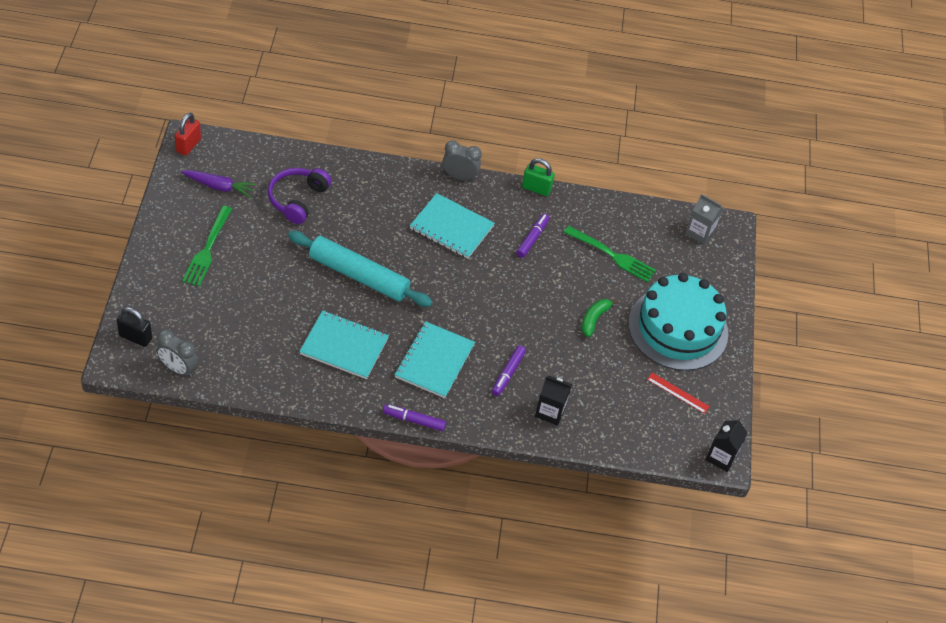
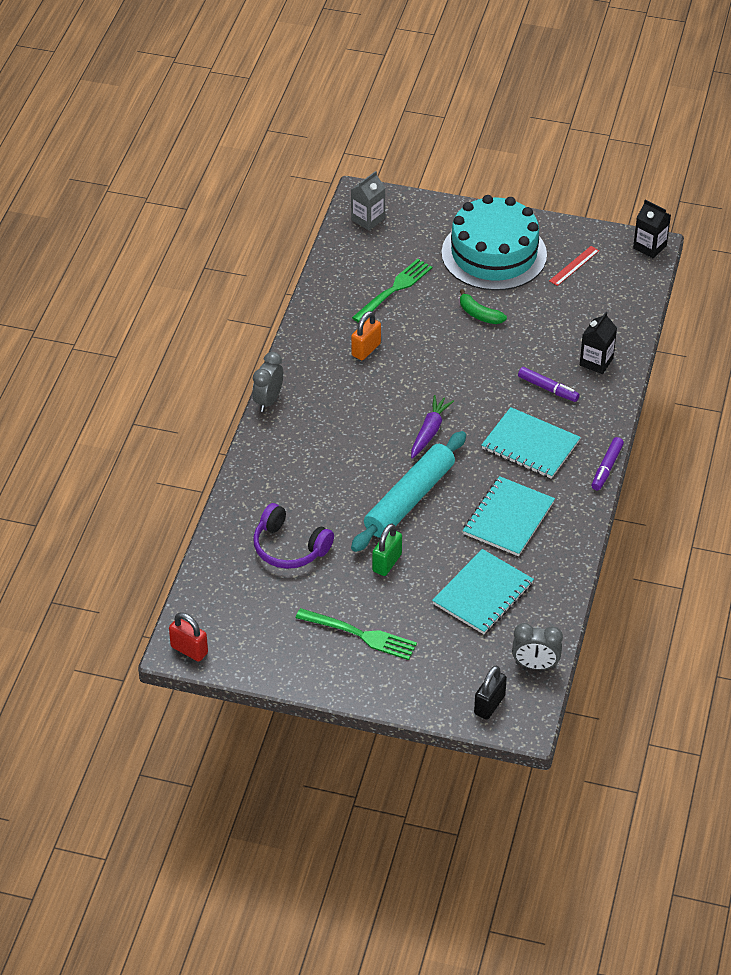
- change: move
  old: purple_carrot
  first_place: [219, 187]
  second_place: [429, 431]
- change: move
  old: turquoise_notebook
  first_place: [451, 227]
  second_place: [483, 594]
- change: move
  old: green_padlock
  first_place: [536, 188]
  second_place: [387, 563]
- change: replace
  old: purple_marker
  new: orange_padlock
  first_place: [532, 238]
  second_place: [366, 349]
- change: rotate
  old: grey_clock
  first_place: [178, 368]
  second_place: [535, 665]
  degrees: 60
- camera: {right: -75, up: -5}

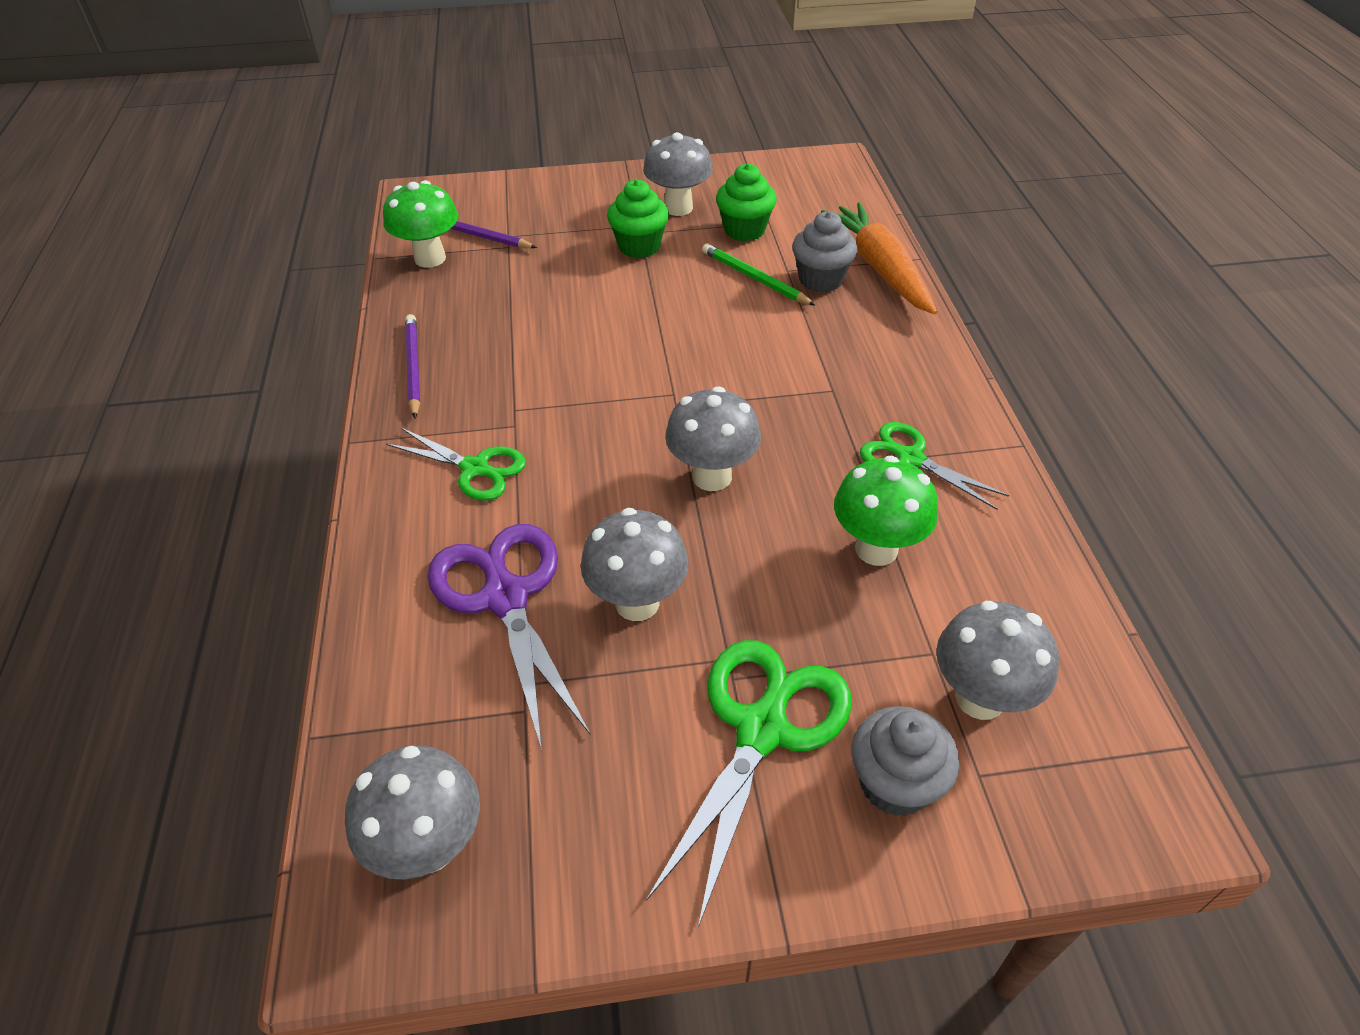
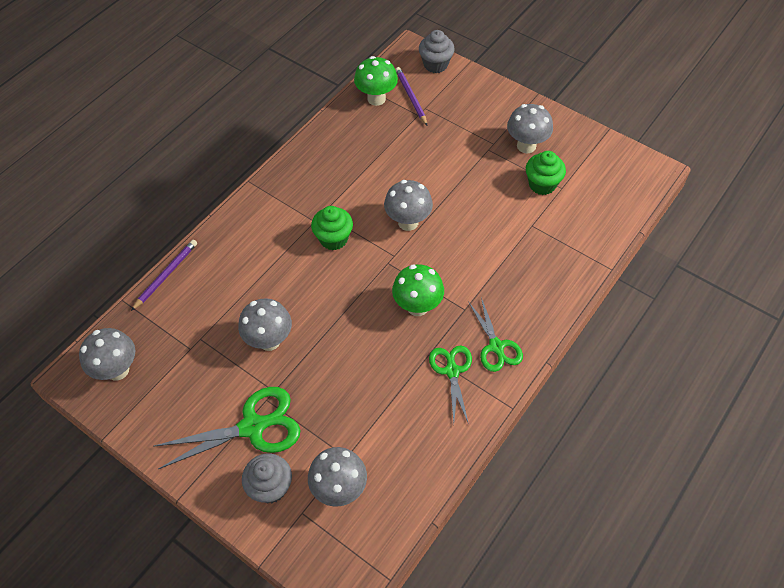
- change: delete
  old: purple_scissors
  first_place: [505, 596]
- change: delete
  old: green_pencil
  first_place: [754, 278]
- change: delete
  old: orange_carrot
  first_place: [879, 268]
- change: move
  old: green_scissors
  first_place: [476, 469]
  second_place: [496, 347]
- change: move
  old: purple_pencil
  first_place: [413, 367]
  second_place: [166, 275]
- change: move
  old: green_cupcake
  first_place: [639, 246]
  second_place: [333, 239]
- change: move
  old: grey_mushroom
  first_place: [712, 476]
  second_place: [408, 222]
- change: move
  old: grey_cupcake
  first_place: [820, 280]
  second_place: [435, 65]
- change: move
  old: green_mushroom
  first_place: [876, 549]
  second_place: [417, 306]
- camera: {right: 45, up: 10}

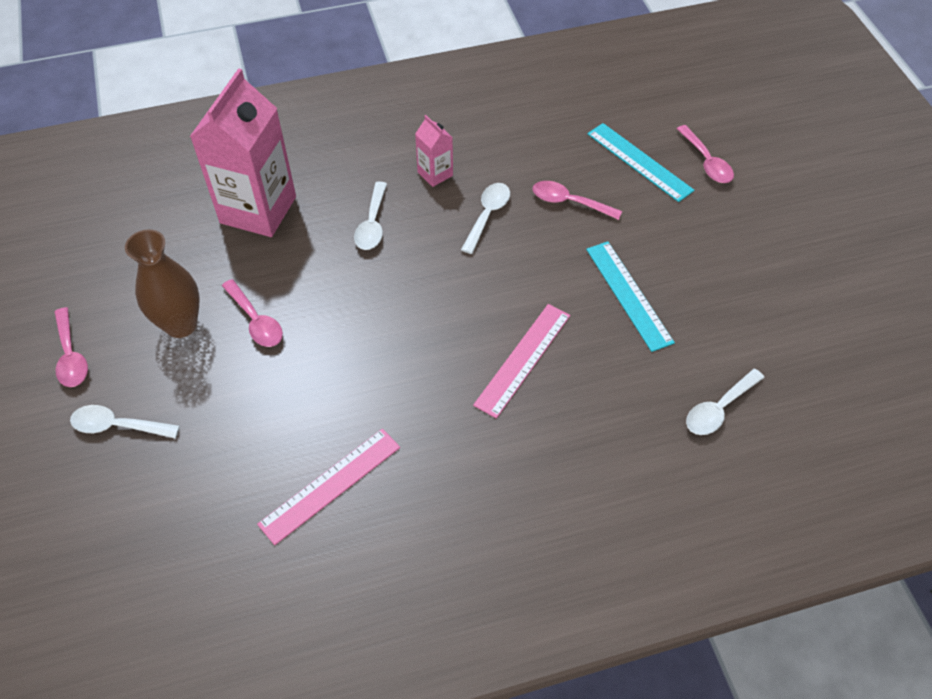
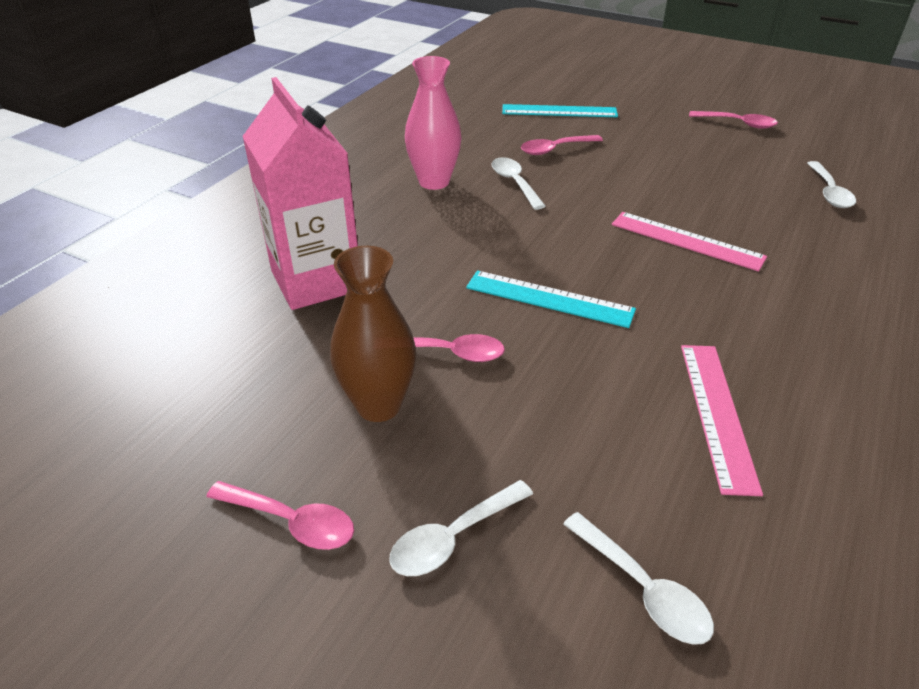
- change: move
  old: white_spoon
  first_place: [372, 224]
  second_place: [643, 589]
- change: move
  old: turquoise_ruler
  first_place: [629, 295]
  second_place: [549, 298]
- change: move
  old: pink_spoon
  first_place: [706, 162]
  second_place: [738, 123]
- change: replace
  old: pink_carton
  new: pink_vase
  first_place: [435, 174]
  second_place: [434, 182]
- change: rotate
  old: pink_ruler
  first_place: [523, 359]
  second_place: [686, 240]
  degrees: -45
- camera: {right: -45, up: -15}

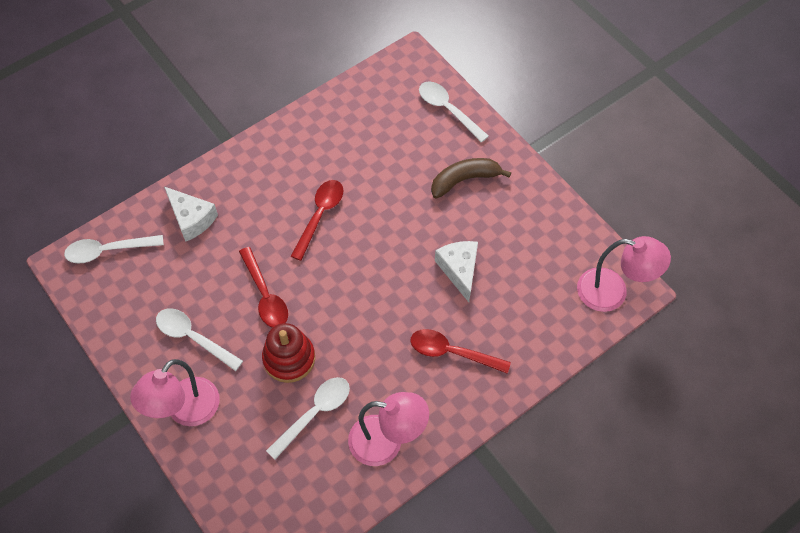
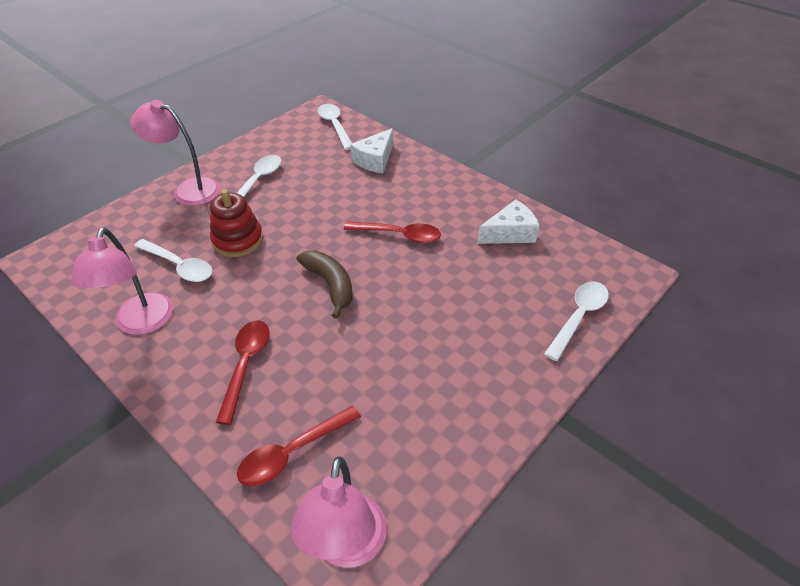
- change: move
  old: red_spoon
  first_place: [265, 295]
  second_place: [292, 452]
- change: move
  old: brown_banana
  first_place: [464, 180]
  second_place: [330, 285]
- change: move
  old: white_cheese
  first_place: [459, 270]
  second_place: [510, 233]
- camera: {right: 80, up: -15}

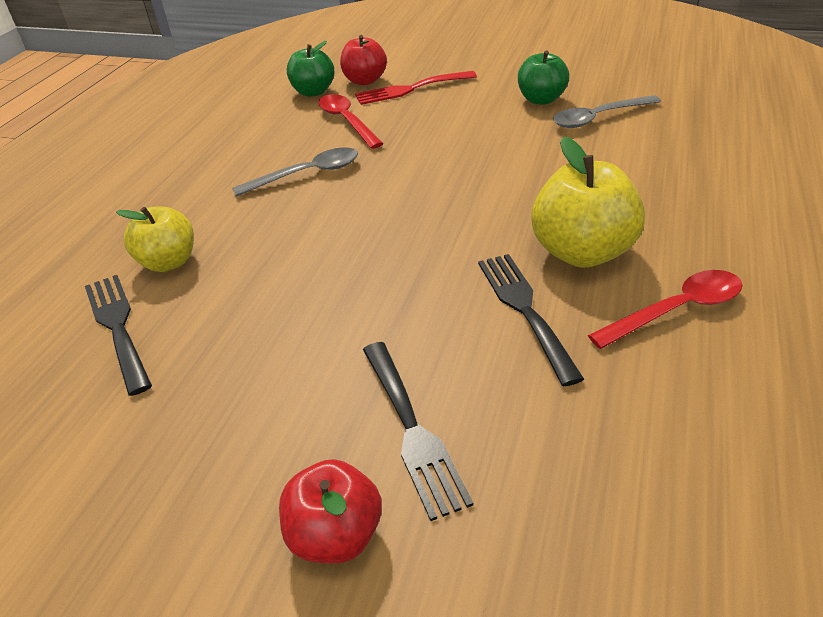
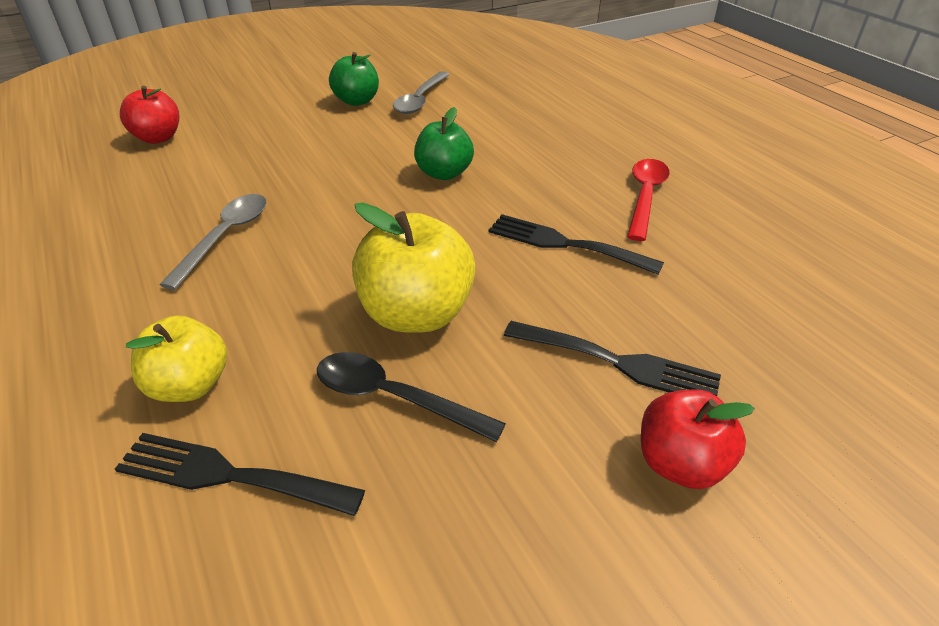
- change: delete
  old: red_spoon
  first_place: [347, 121]
- change: delete
  old: red_fork
  first_place: [410, 89]
- change: insert
  new: black_spoon
  second_place: [394, 398]
- change: move
  old: green_apple
  first_place: [313, 92]
  second_place: [444, 173]
- change: move
  old: yellow_apple
  first_place: [582, 252]
  second_place: [416, 314]
- camera: {right: -50, up: 0}

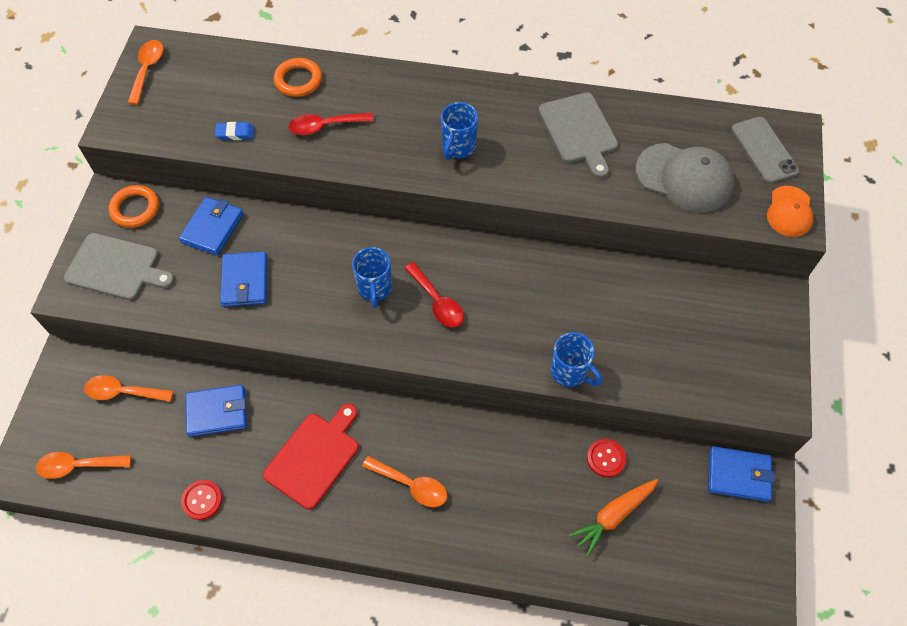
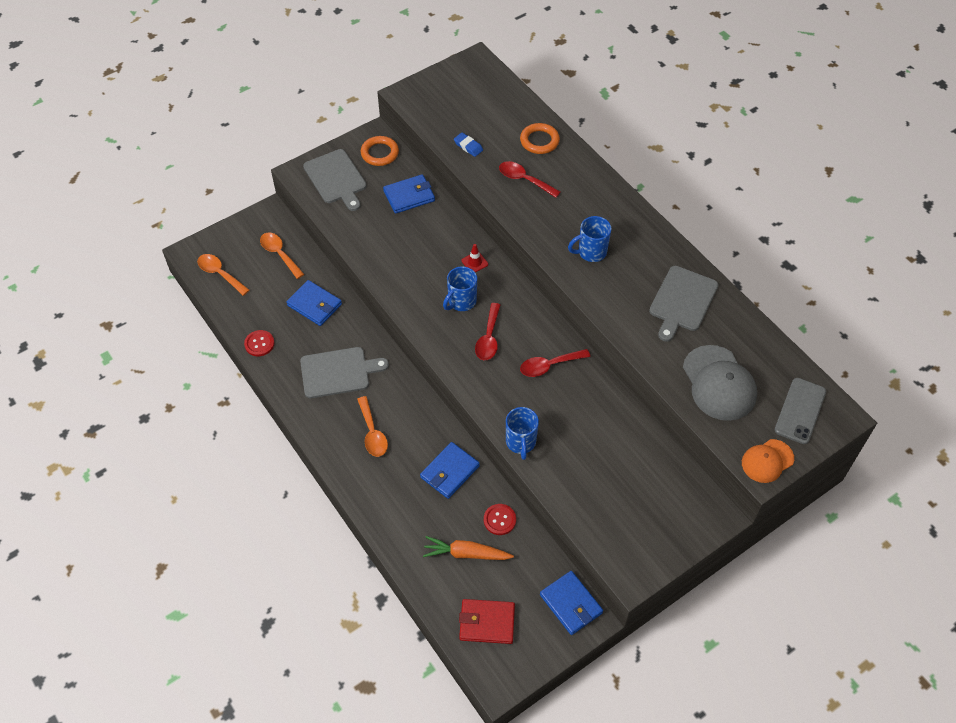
- change: delete
  old: orange_spoon
  first_place: [147, 70]
- change: insert
  new: red_wallet
  second_place: [487, 623]
- change: insert
  new: red_traffic_cone
  second_place: [474, 262]
- change: insert
  new: red_spoon
  second_place: [549, 365]
- change: move
  old: blue_wallet
  first_place: [245, 281]
  second_place: [450, 472]
- change: recolor
  old: red_cutting_board
  new: grey_cutting_board
  first_place: [314, 457]
  second_place: [338, 372]
- camera: {right: 45, up: -5}

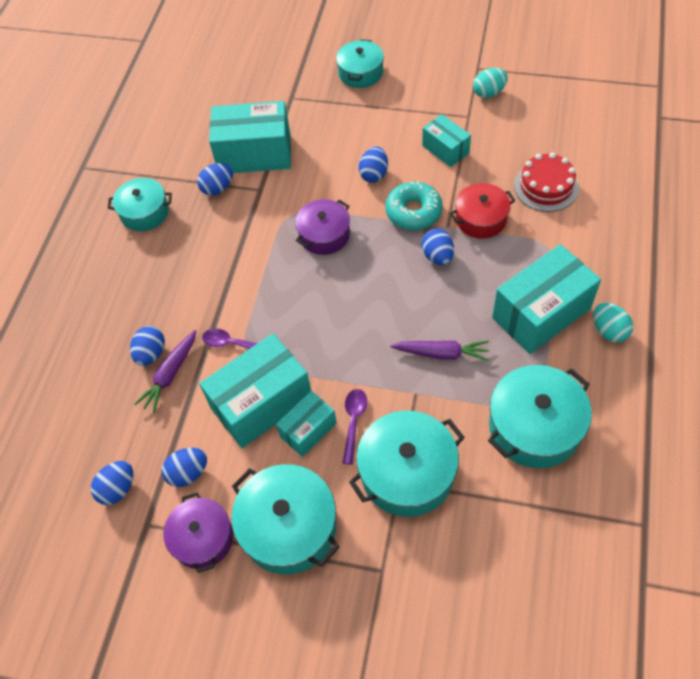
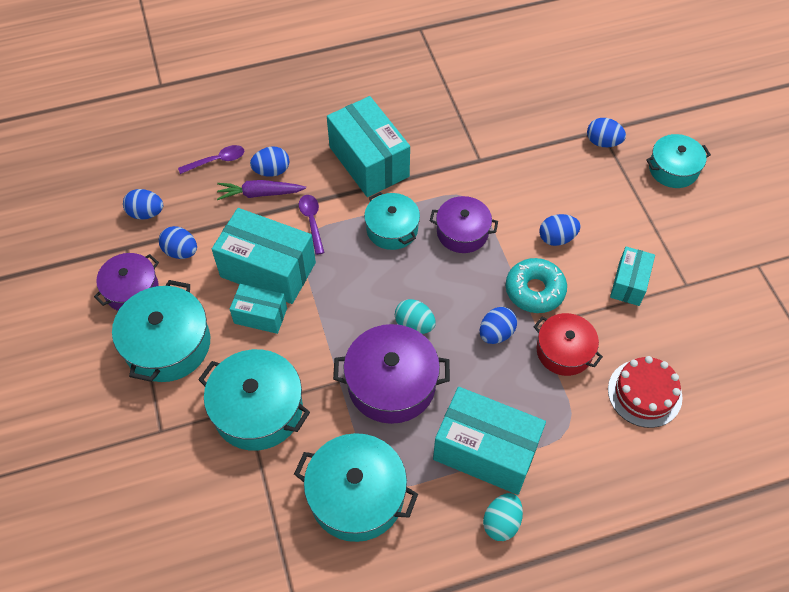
- change: move
  old: turquoise_pot
  first_place: [144, 212]
  second_place: [392, 229]
- change: move
  old: blue_egg
  first_place: [218, 188]
  second_place: [603, 142]
- change: move
  old: turquoise_box
  first_place: [255, 154]
  second_place: [369, 162]
- change: move
  old: purple_spoon
  first_place: [353, 422]
  second_place: [217, 161]
- change: move
  old: turquoise_egg
  first_place: [489, 93]
  second_place: [414, 325]
- change: replace
  old: purple_carrot
  new: purple_pot
  first_place: [441, 353]
  second_place: [391, 384]
- camera: {right: 55, up: 0}

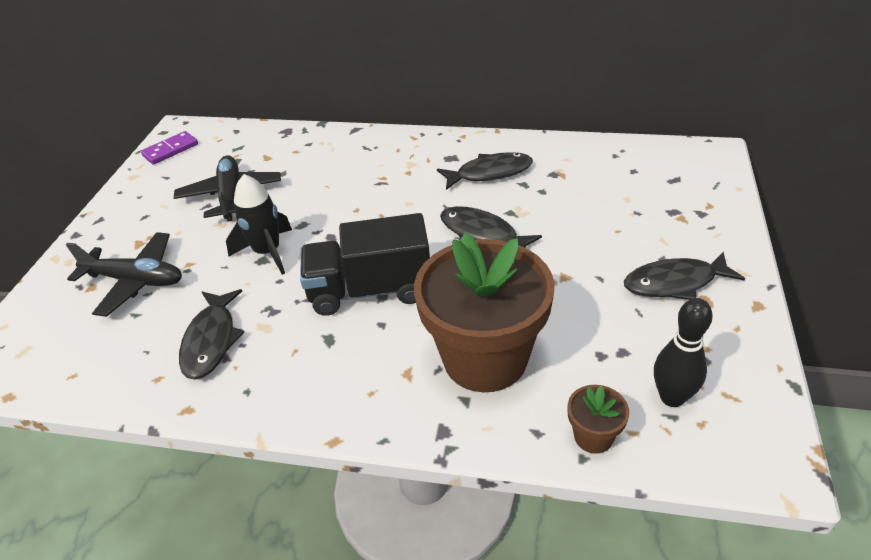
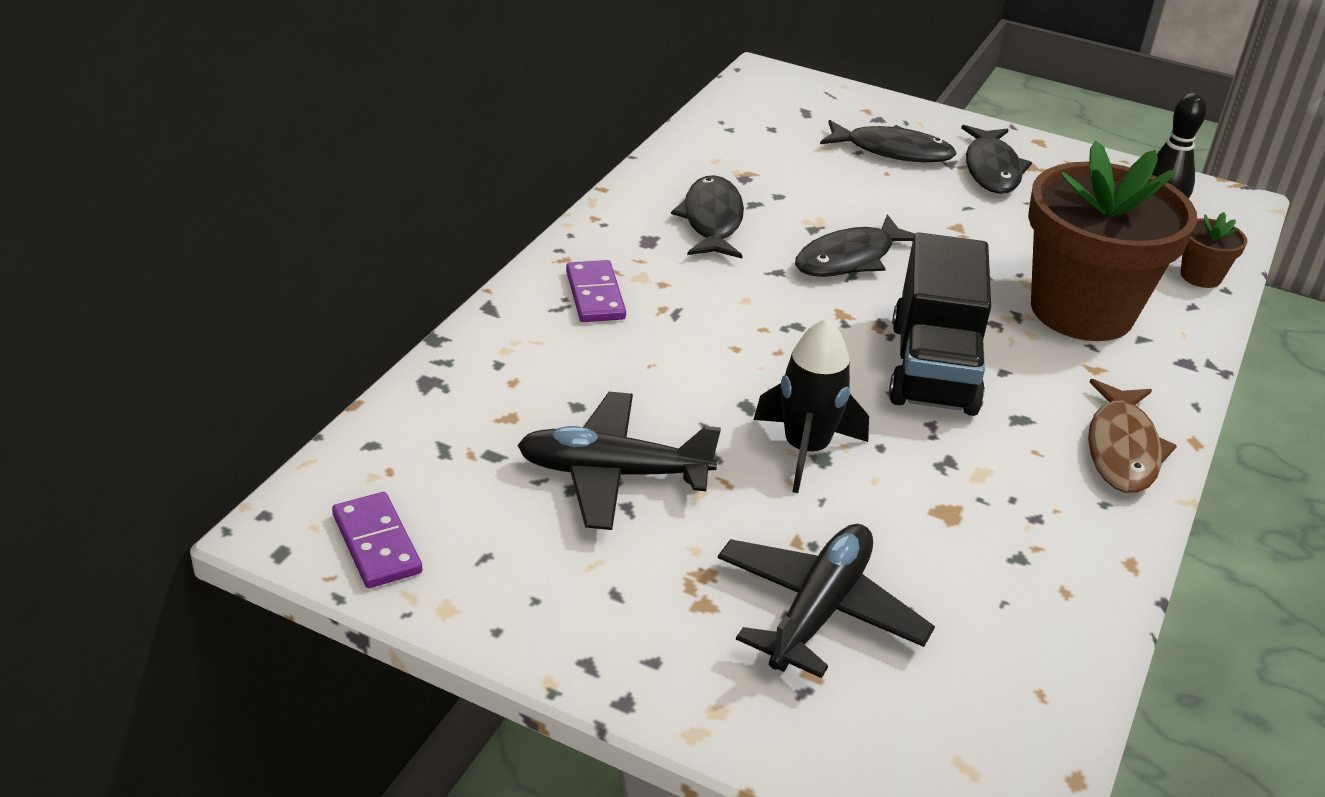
- change: insert
  new: purple_domino
  second_place: [595, 295]
- change: insert
  new: brown_fish
  second_place: [1122, 449]
- change: move
  old: black_fish
  first_place: [211, 340]
  second_place: [892, 151]
- camera: {right: -80, up: -5}

